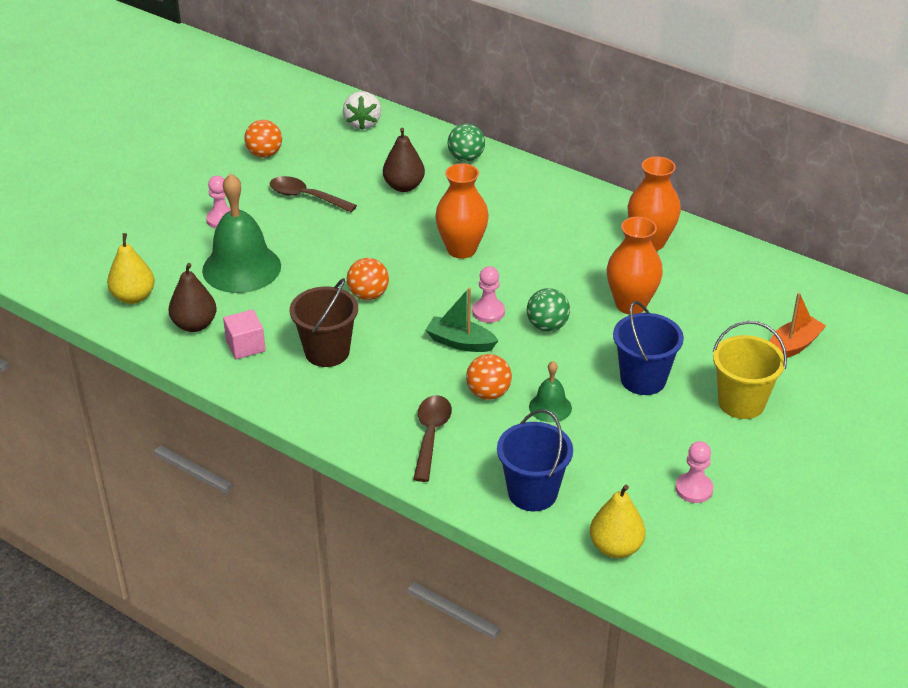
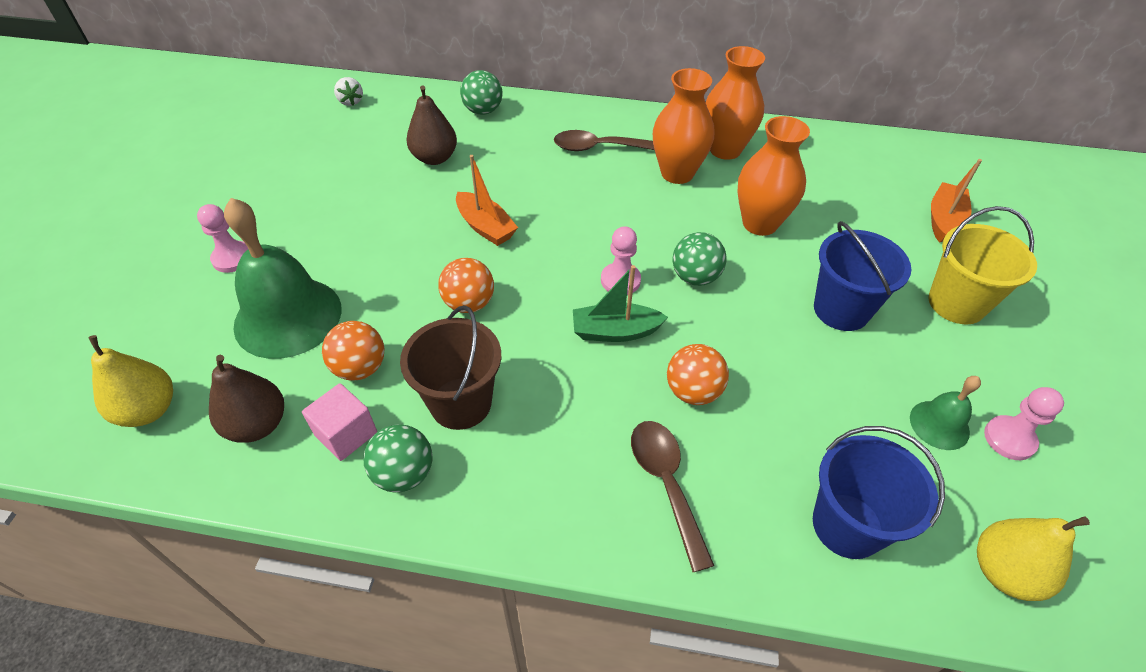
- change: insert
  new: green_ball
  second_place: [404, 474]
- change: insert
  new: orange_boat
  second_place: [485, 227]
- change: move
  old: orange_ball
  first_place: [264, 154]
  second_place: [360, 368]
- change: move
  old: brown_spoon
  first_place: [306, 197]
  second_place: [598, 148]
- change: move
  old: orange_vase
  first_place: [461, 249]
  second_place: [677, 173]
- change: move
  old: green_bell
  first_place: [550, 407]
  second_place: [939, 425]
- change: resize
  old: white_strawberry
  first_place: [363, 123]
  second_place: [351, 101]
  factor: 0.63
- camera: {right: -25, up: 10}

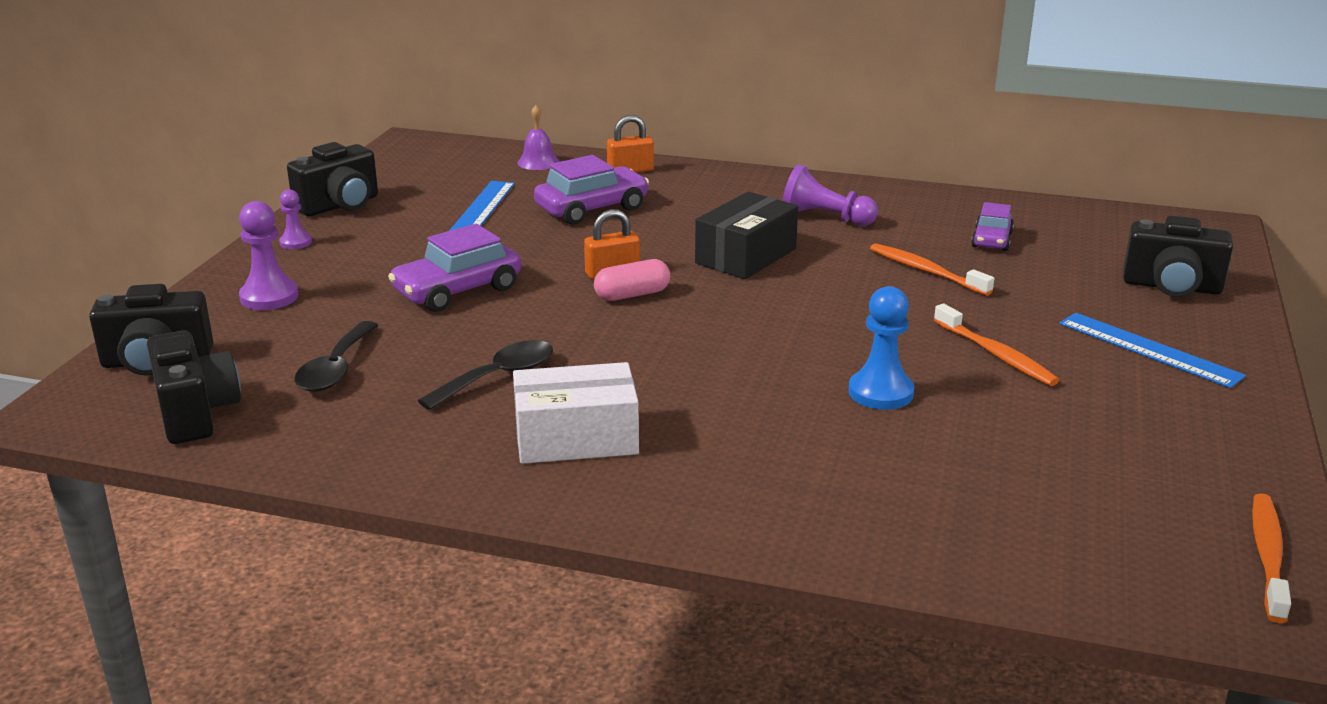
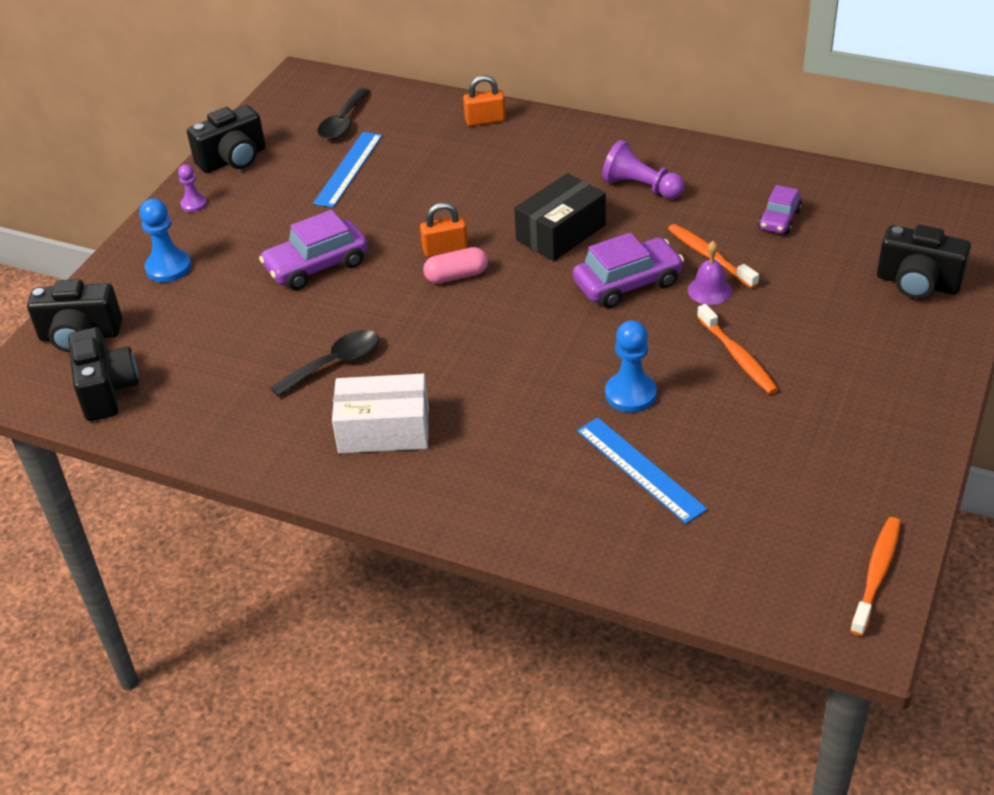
- change: move
  old: black_spoon
  first_place: [336, 368]
  second_place: [343, 123]
- change: move
  old: purple_bell
  first_place: [538, 162]
  second_place: [709, 290]
- change: move
  old: purple_car
  first_place: [592, 209]
  second_place: [627, 283]
- change: move
  old: blue_ruler
  first_place: [1149, 349]
  second_place: [640, 469]
- change: recolor
  old: purple_pawn
  new: blue_pawn
  first_place: [269, 297]
  second_place: [168, 268]
- camera: {right: 10, up: 15}

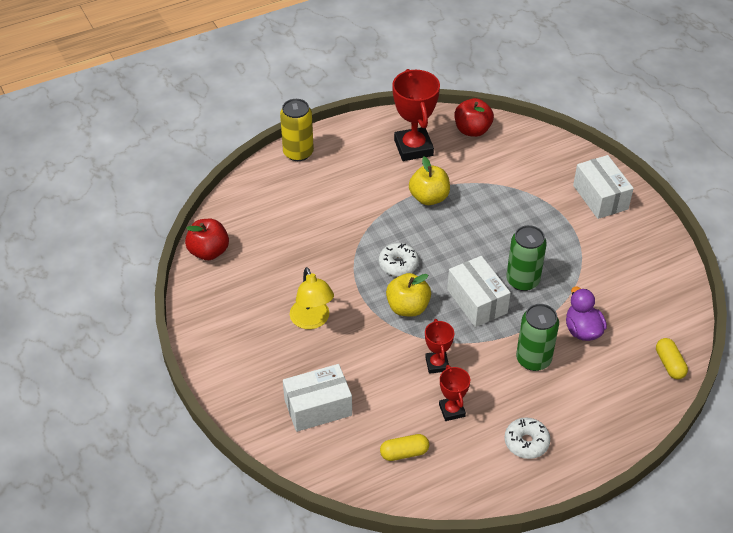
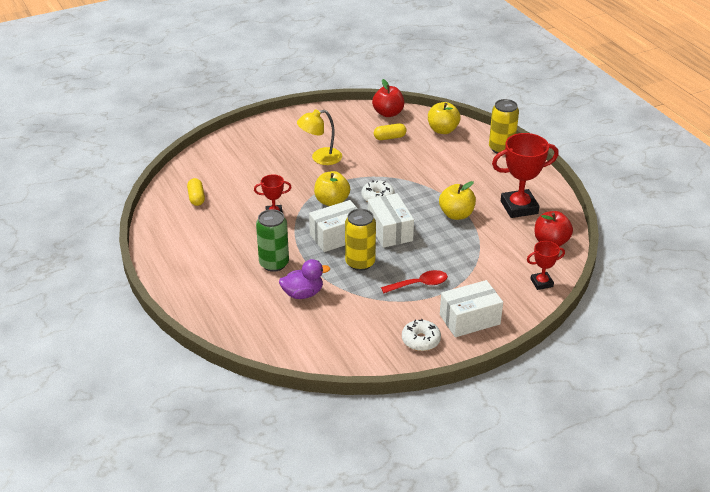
- change: insert
  new: red_spoon
  second_place: [419, 284]
- change: insert
  new: yellow_apple
  second_place: [442, 130]
- change: move
  old: white_box
  first_place: [318, 407]
  second_place: [390, 231]
- change: move
  old: red_trophy
  first_place: [452, 410]
  second_place: [541, 283]
- change: move
  old: white_donut
  first_place: [526, 442]
  second_place: [420, 340]
- change: move
  old: yellow_capsule
  first_place: [669, 364]
  second_place: [389, 137]
- change: recolor
  old: green_can
  new: yellow_can
  first_place: [522, 280]
  second_place: [360, 263]
- camera: {right: 90, up: -10}

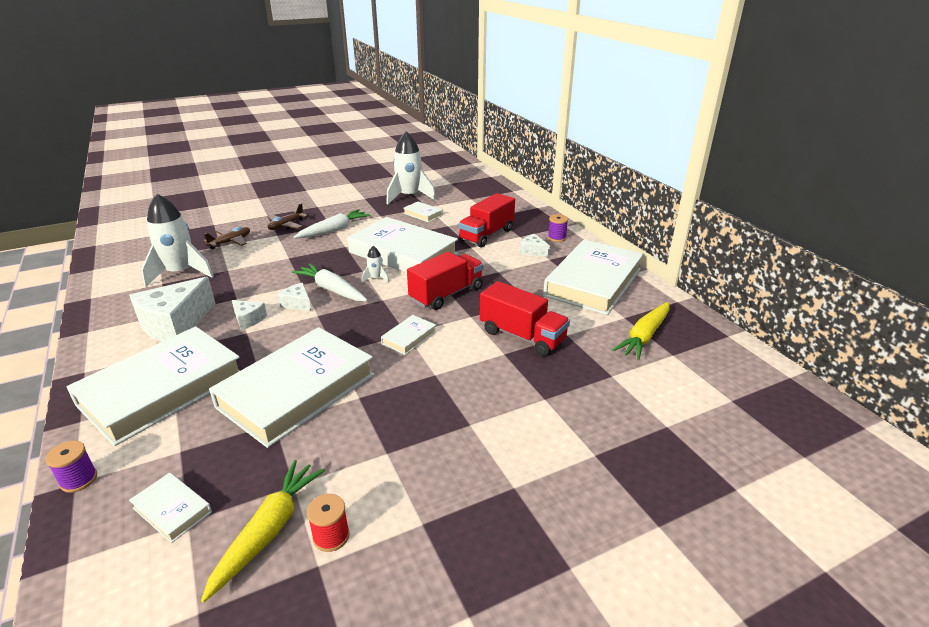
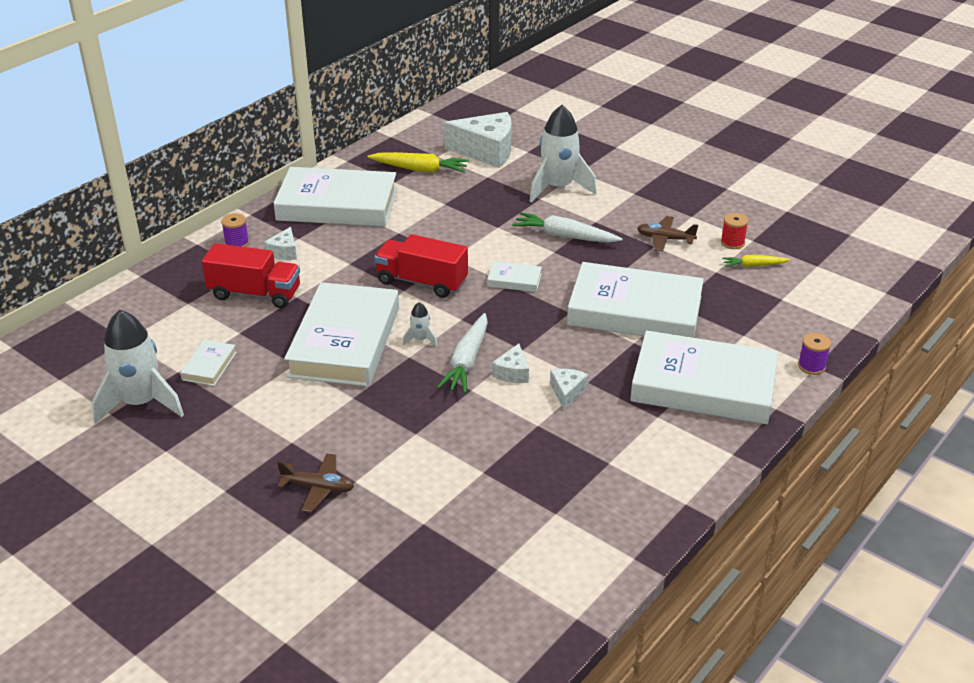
- change: delete
  old: white_book
  first_place: [172, 510]
- change: delete
  old: red_truck
  first_place: [522, 336]
- change: move
  old: white_cheese
  first_place: [175, 324]
  second_place: [486, 151]
- change: move
  old: white_rocket
  first_place: [181, 273]
  second_place: [558, 188]
- change: move
  old: brown_plane
  first_place: [230, 242]
  second_place: [665, 239]
- change: move
  old: white_carrot
  first_place: [334, 230]
  second_place: [564, 236]
- change: resize
  old: yellow_carrot
  first_place: [268, 531]
  second_place: [753, 265]
  factor: 0.59
- camera: {right: -115, up: 5}

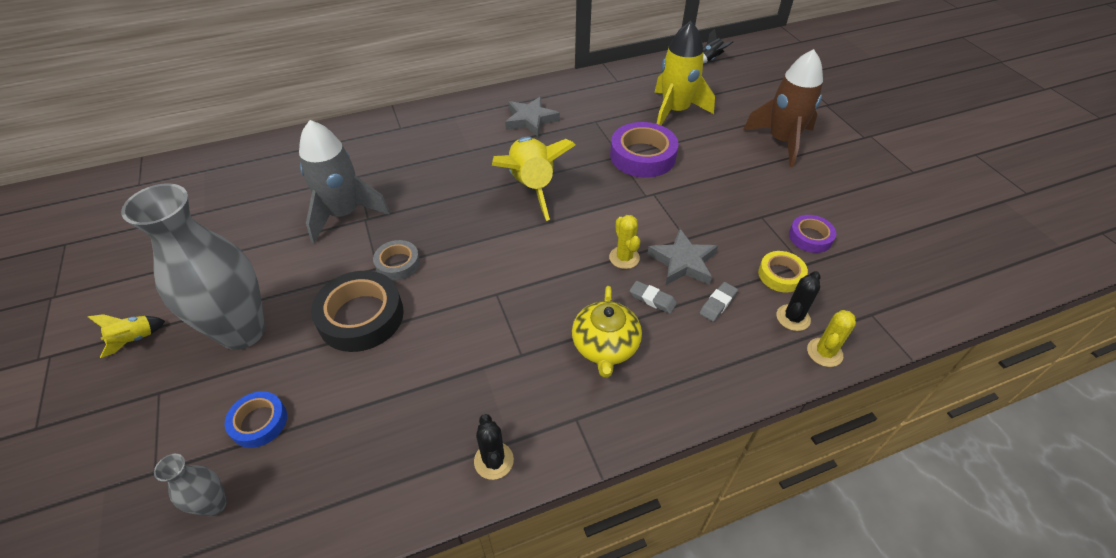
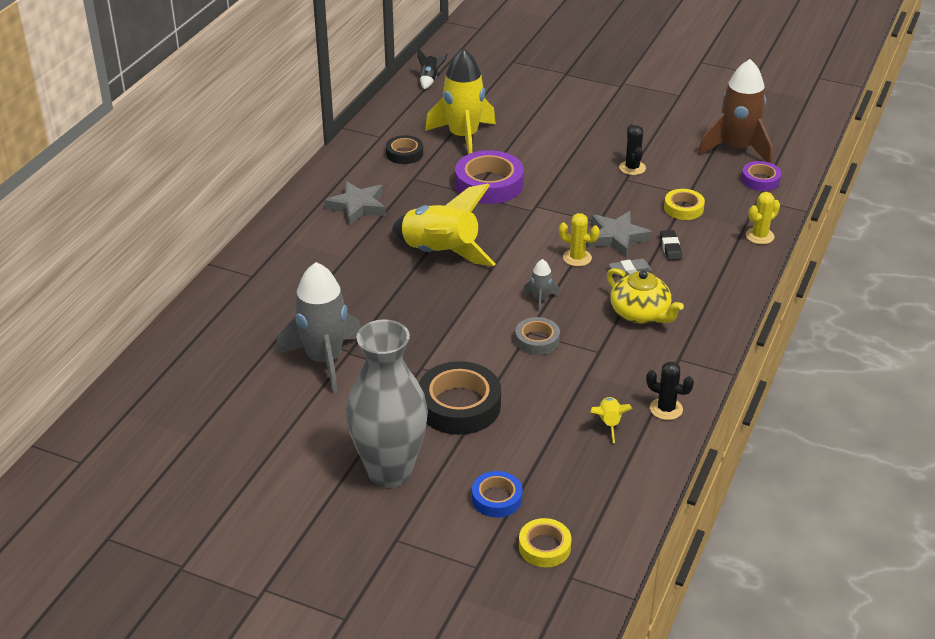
- change: insert
  new: black_tape
  second_place: [404, 153]
- change: insert
  new: grey_rocket
  second_place: [540, 300]
- change: move
  old: yellow_rocket
  first_place: [134, 339]
  second_place: [609, 423]
- change: move
  old: grey_tape
  first_place: [398, 264]
  second_place: [537, 340]
- change: move
  old: brown_rocket
  first_place: [782, 141]
  second_place: [737, 149]
- change: move
  old: black_cactus
  first_place: [793, 318]
  second_place: [632, 168]
- change: move
  old: purple_tape
  first_place: [810, 237]
  second_place: [760, 180]
- change: replace
  old: grey_vase
  new: yellow_tape
  first_place: [214, 505]
  second_place: [544, 547]
- change: recolor
  old: grey_eraser
  new: black_eraser
  first_place: [718, 304]
  second_place: [670, 248]
- change: rotate
  old: yellow_cactus
  first_place: [824, 352]
  second_place: [759, 236]
  degrees: 60
- camera: {right: -45, up: -10}

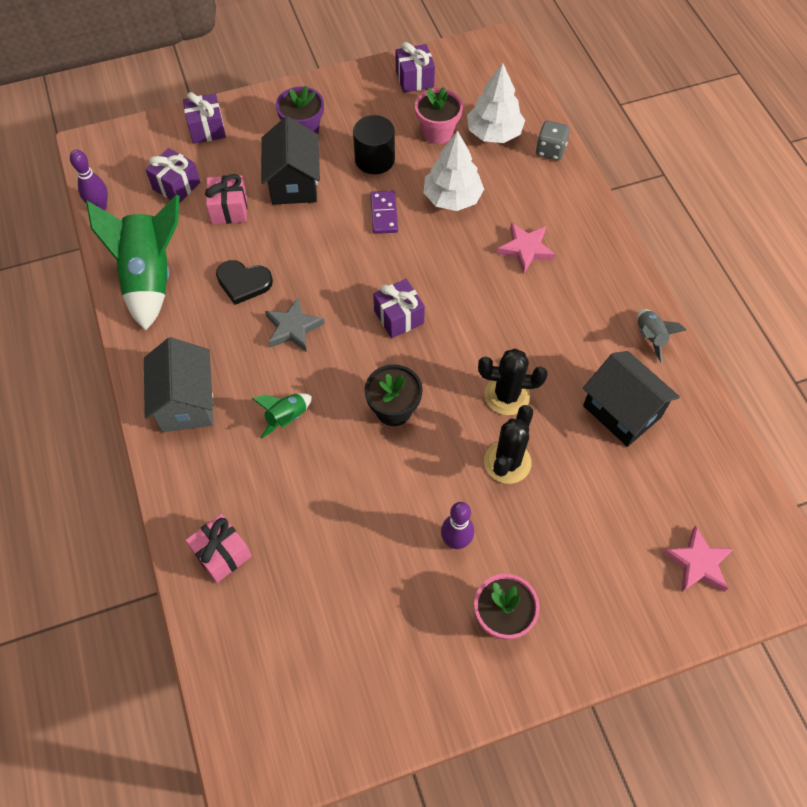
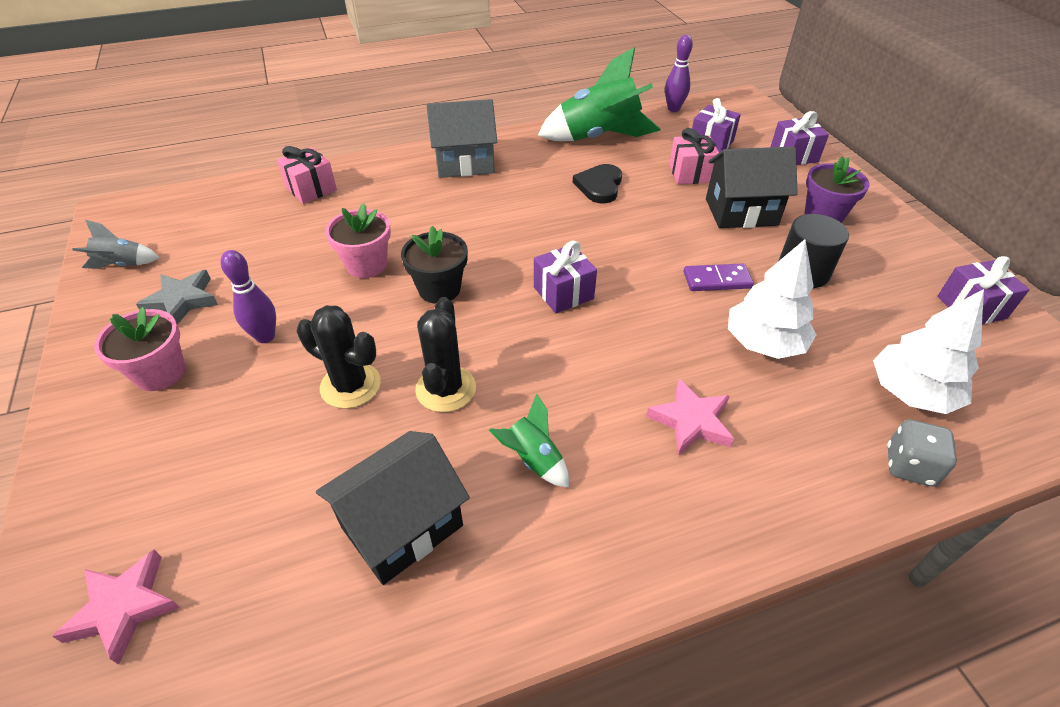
- change: move
  old: green_rocket
  first_place: [287, 418]
  second_place: [533, 459]
- change: move
  old: grey_star
  first_place: [293, 328]
  second_place: [182, 301]
- change: move
  old: pink_flower_pot
  first_place: [437, 132]
  second_place: [366, 265]
- change: move
  old: grey_rocket
  first_place: [650, 337]
  second_place: [122, 265]
- camera: {right: 90, up: -15}

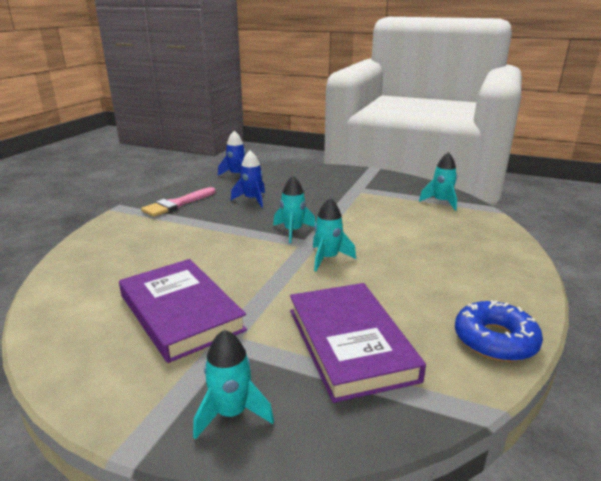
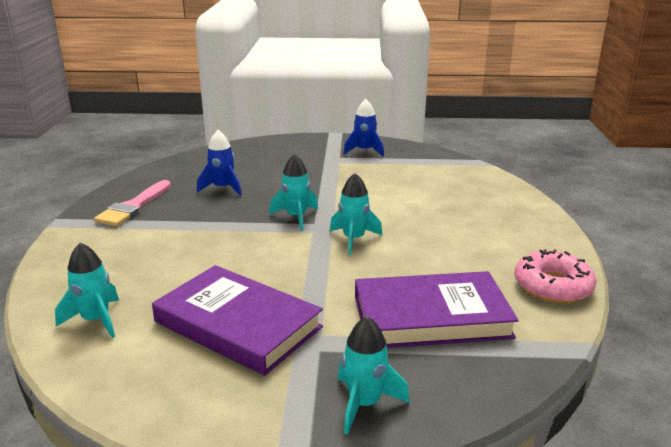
- change: move
  old: blue_rocket
  first_place: [236, 175]
  second_place: [364, 151]
- change: move
  old: turquoise_rocket
  first_place: [441, 202]
  second_place: [96, 320]
- change: recolor
  old: blue_donut
  new: pink_donut
  first_place: [495, 340]
  second_place: [552, 286]
- change: rotate
  old: purple_book
  first_place: [350, 343]
  second_place: [431, 316]
  degrees: -60
- camera: {right: -20, up: 0}

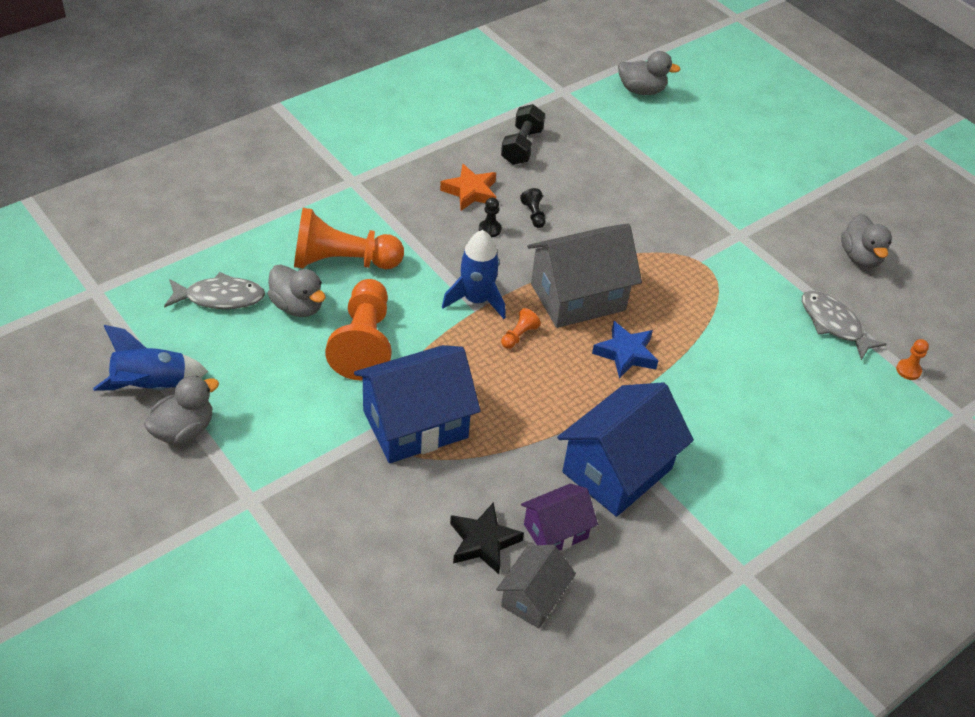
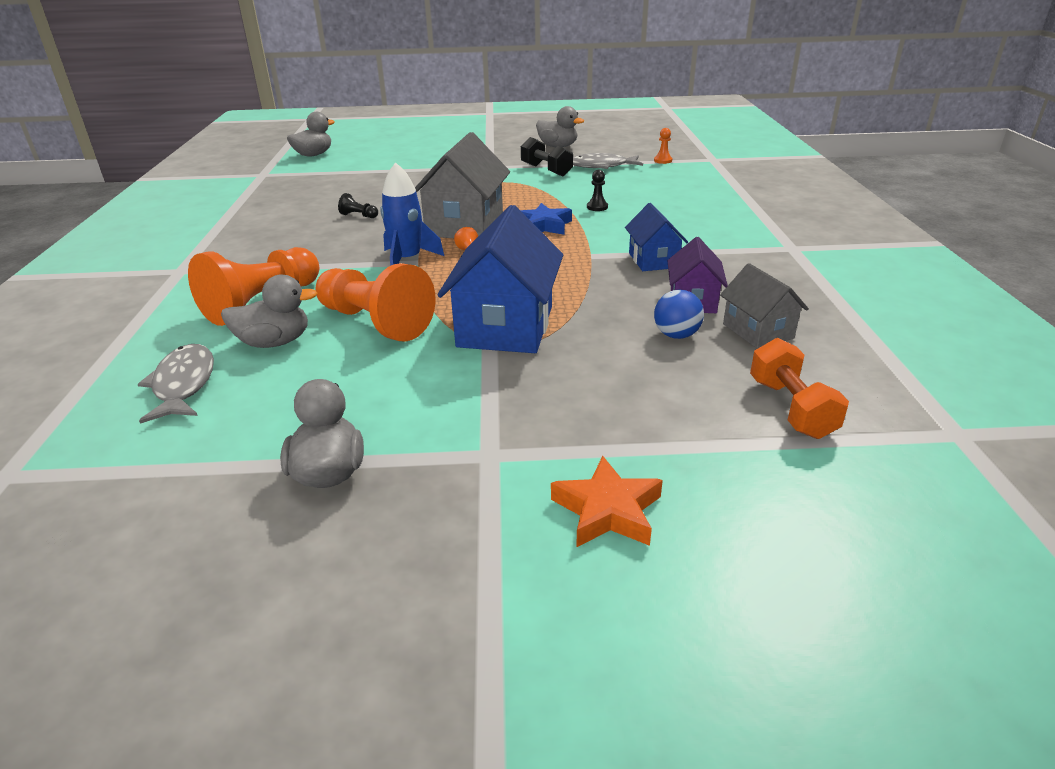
- change: delete
  old: blue_rocket
  first_place: [151, 386]
- change: insert
  new: orange_dumbbell
  second_place: [791, 408]
- change: move
  old: orange_star
  first_place: [470, 192]
  second_place: [607, 510]
- change: move
  old: black_pawn
  first_place: [489, 229]
  second_place: [597, 207]
- change: move
  old: black_dumbbell
  first_place: [521, 146]
  second_place: [546, 170]
- change: replace
  old: black_star
  new: blue_ball
  first_place: [483, 542]
  second_place: [676, 335]
- change: rotate
  old: grey_fish
  first_place: [220, 297]
  second_place: [183, 384]
  degrees: -45
- change: resize
  old: blue_house
  first_place: [617, 470]
  second_place: [653, 260]
  factor: 0.56
- camera: {right: -50, up: -15}

